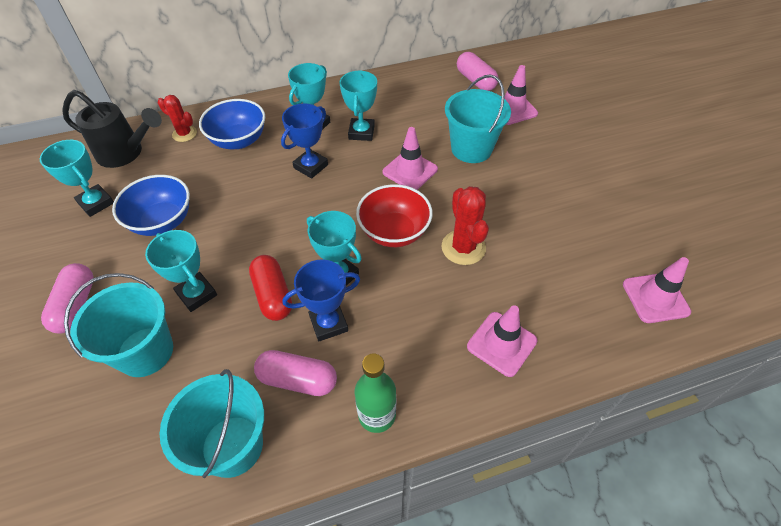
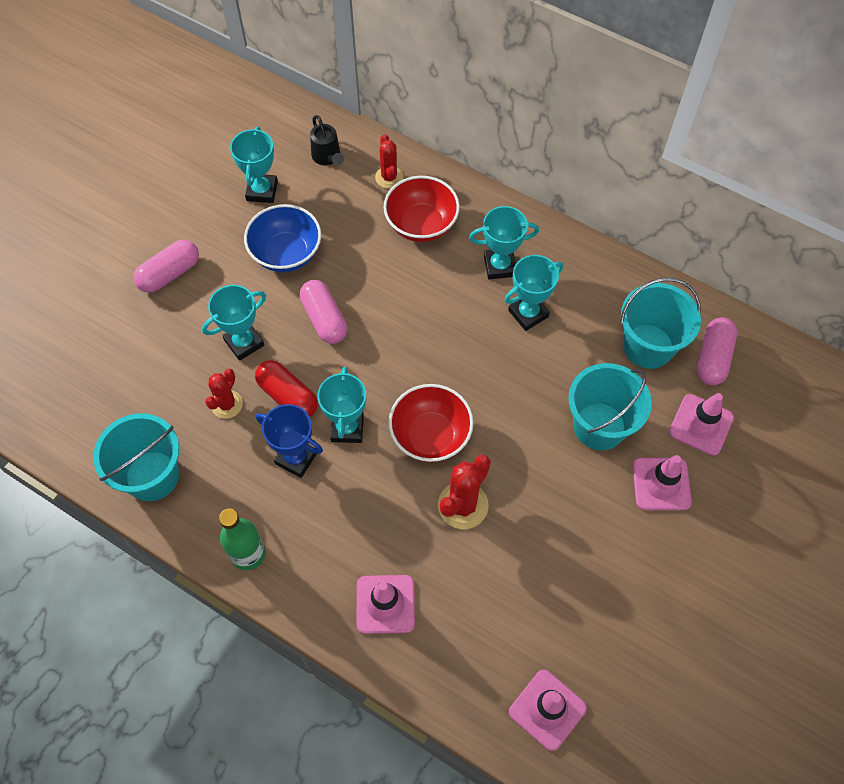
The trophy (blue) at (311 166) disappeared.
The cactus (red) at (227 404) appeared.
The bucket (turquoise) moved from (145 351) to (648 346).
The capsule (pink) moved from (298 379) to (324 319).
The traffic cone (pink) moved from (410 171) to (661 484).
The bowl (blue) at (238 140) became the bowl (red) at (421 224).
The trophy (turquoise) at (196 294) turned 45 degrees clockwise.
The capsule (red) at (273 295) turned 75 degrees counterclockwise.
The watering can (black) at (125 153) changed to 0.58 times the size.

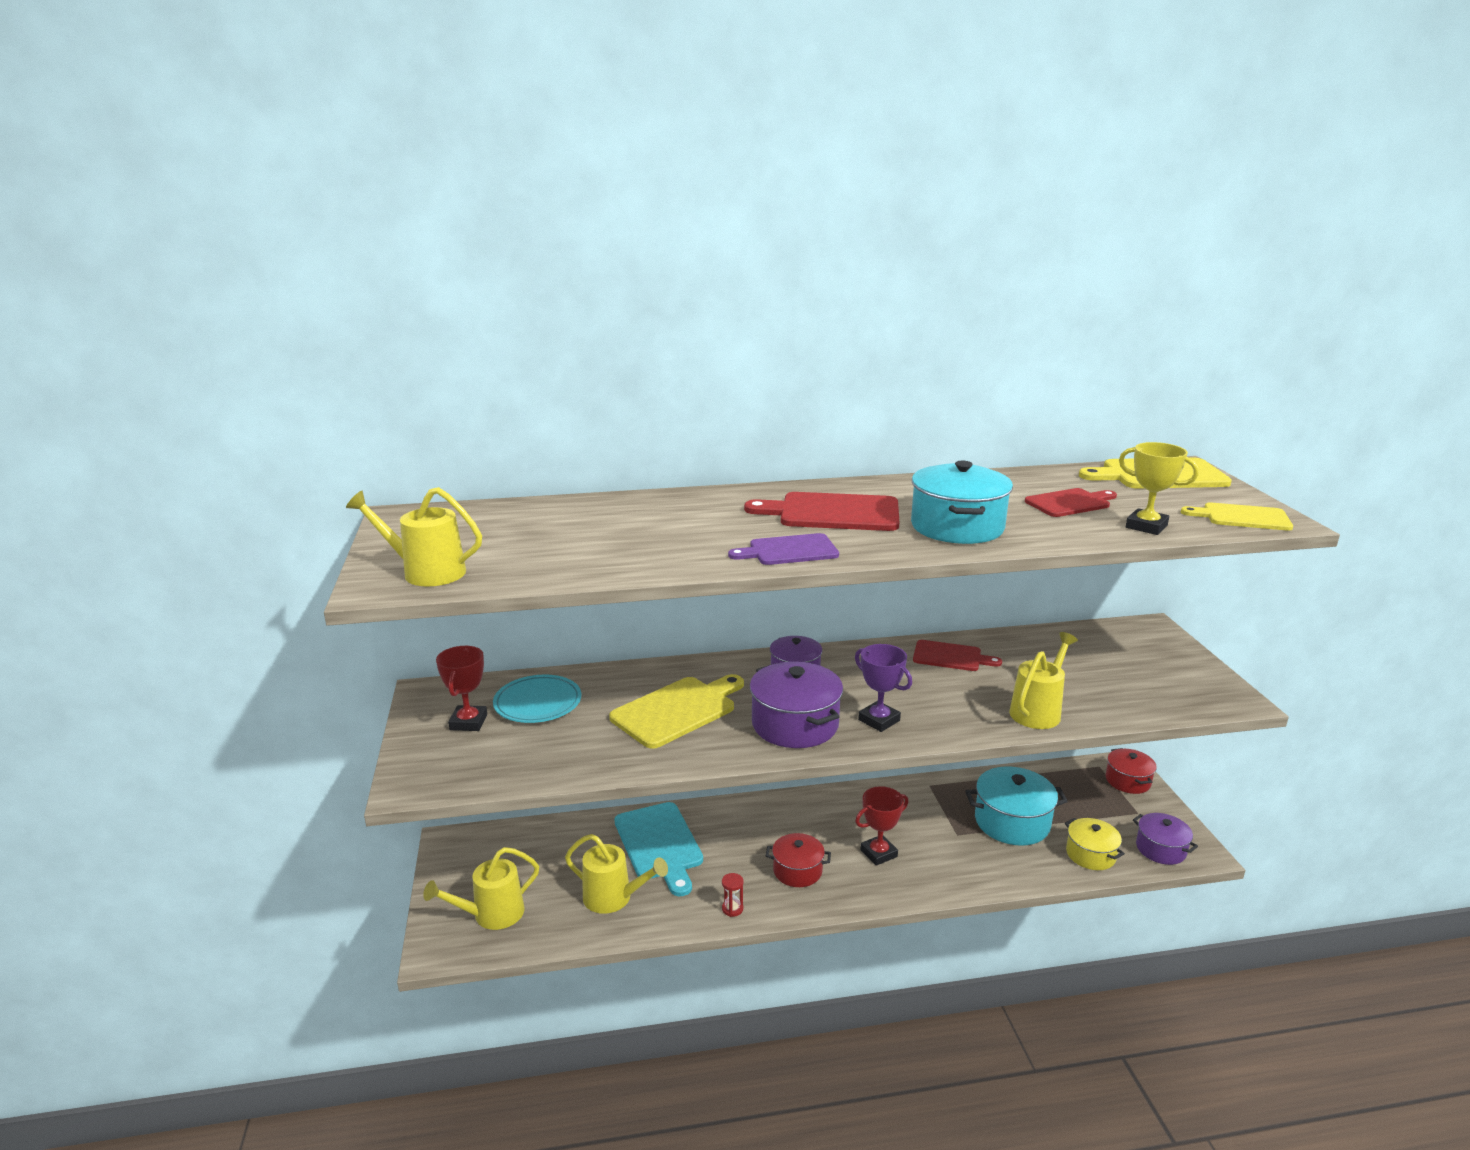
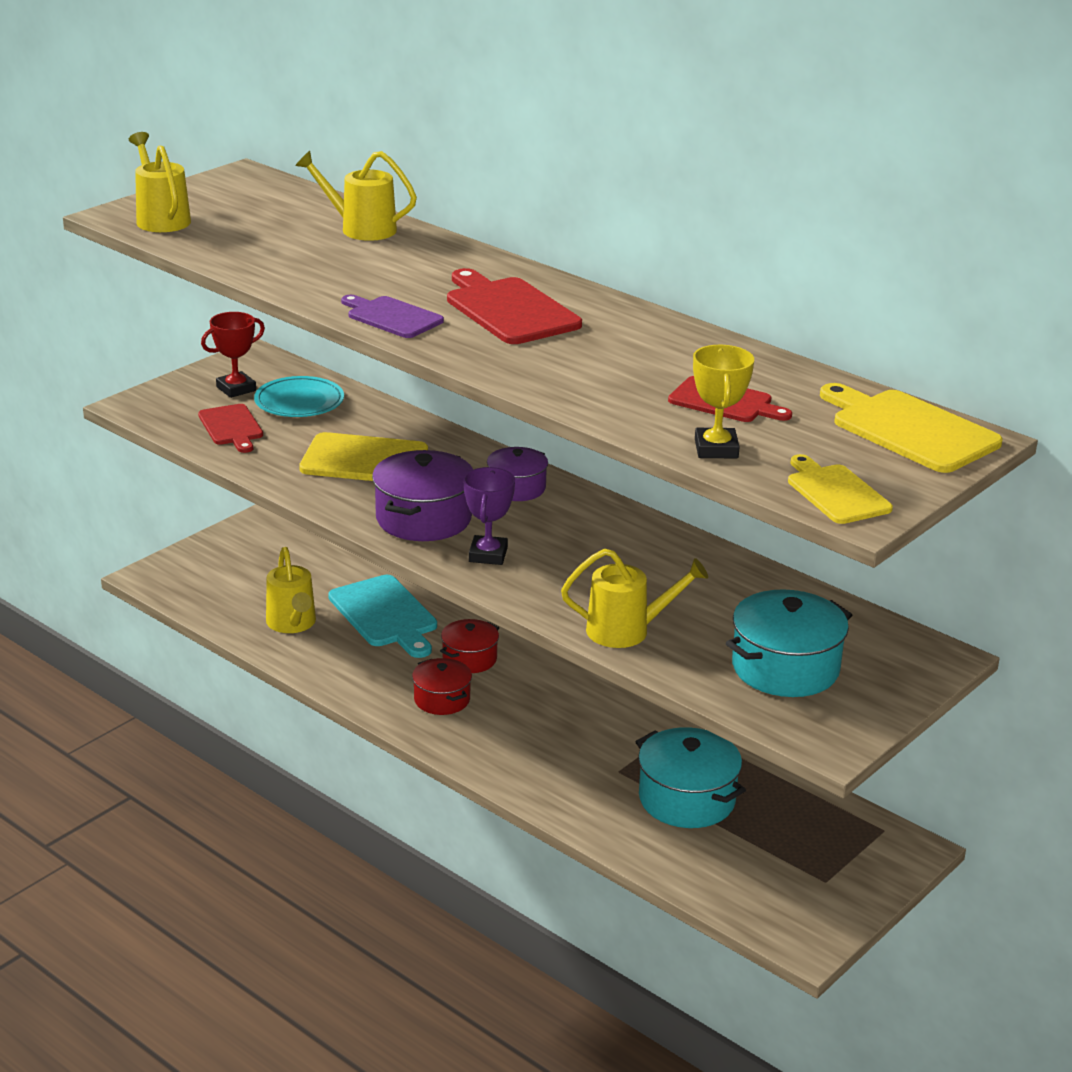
The hourglass (red) at (732 909) disappeared.
The trophy (red) at (878 853) disappeared.
The pot (yellow) at (1090 854) disappeared.
The pot (purple) at (1160 849) disappeared.
The watering can (yellow) moved from (491 915) to (360 229).
The pot (turquoise) moved from (957 527) to (785 668).
The cutting board (red) moved from (950 657) to (231 427).
The pot (red) moved from (1128 781) to (469 659).
The cutting board (turquoise) at (659 844) turned 60 degrees counterclockwise.

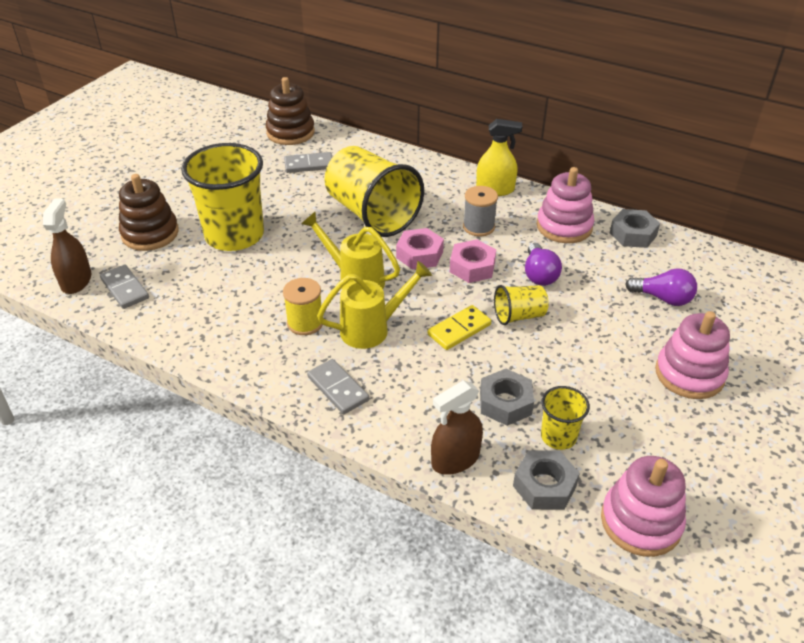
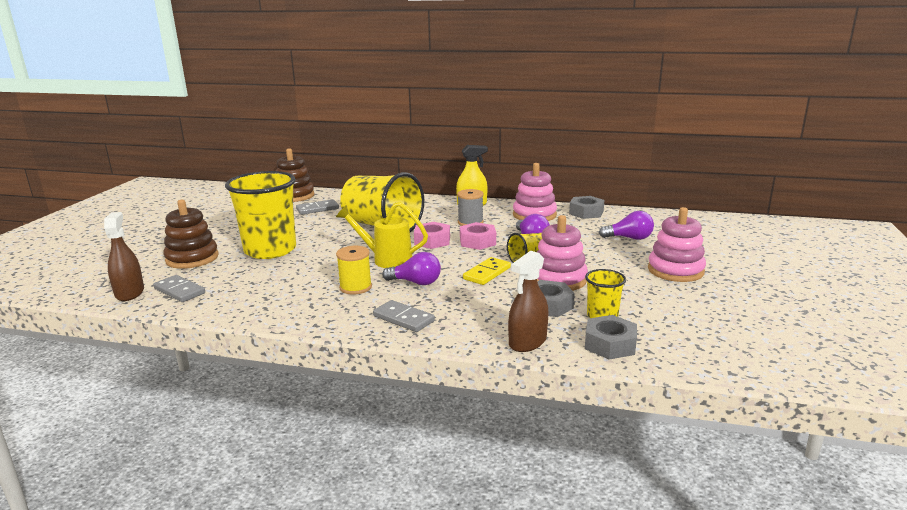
The stacking toy (pink) moved from (641 522) to (558 279).
The watering can (yellow) at (373 329) was replaced by the light bulb (purple) at (416 282).

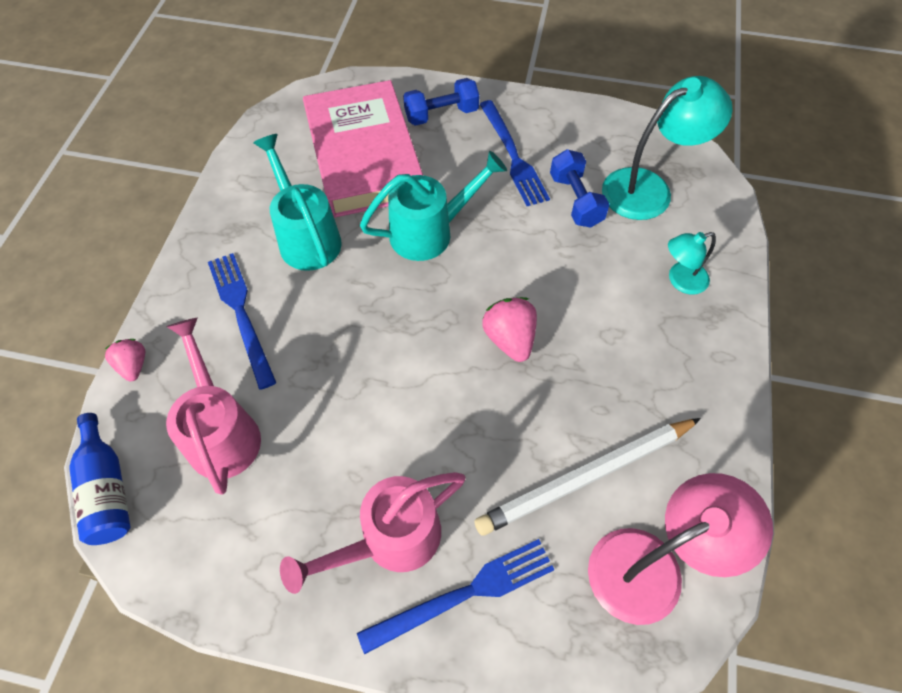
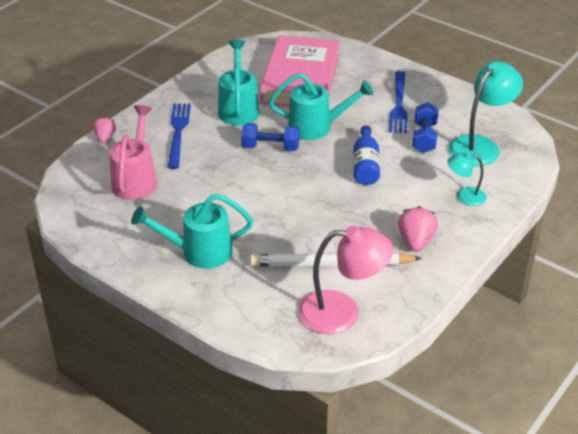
The fork (blue) at (464 594) disappeared.
The bottle (blue) moved from (107 489) to (365 165).
The dumbbell (blue) moved from (441 114) to (270 147).
The strawberry (pink) moved from (509 339) to (416 241).
The watering can (pink) at (390 540) became the watering can (turquoise) at (198 252).
The lamp (turquoise) at (649 188) turned 45 degrees counterclockwise.

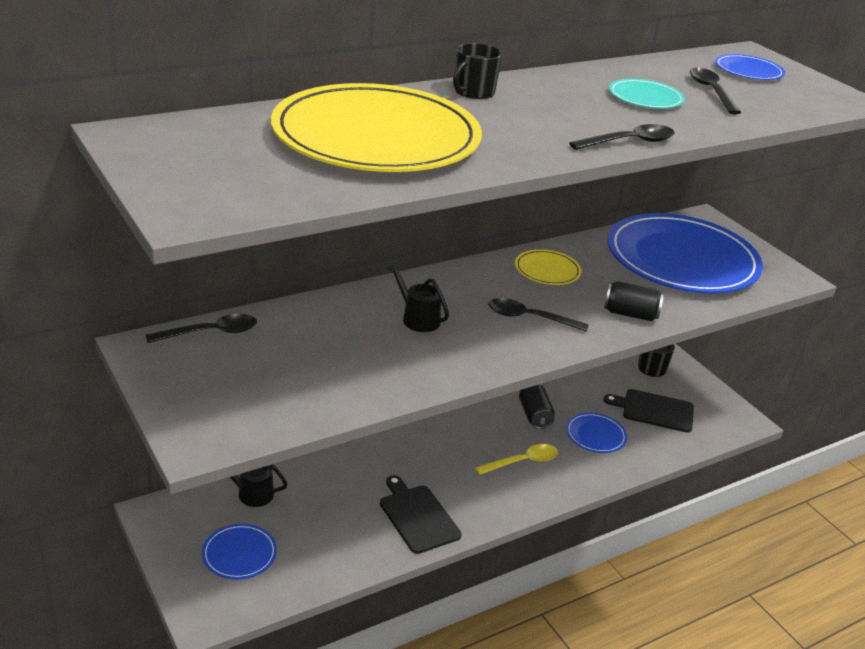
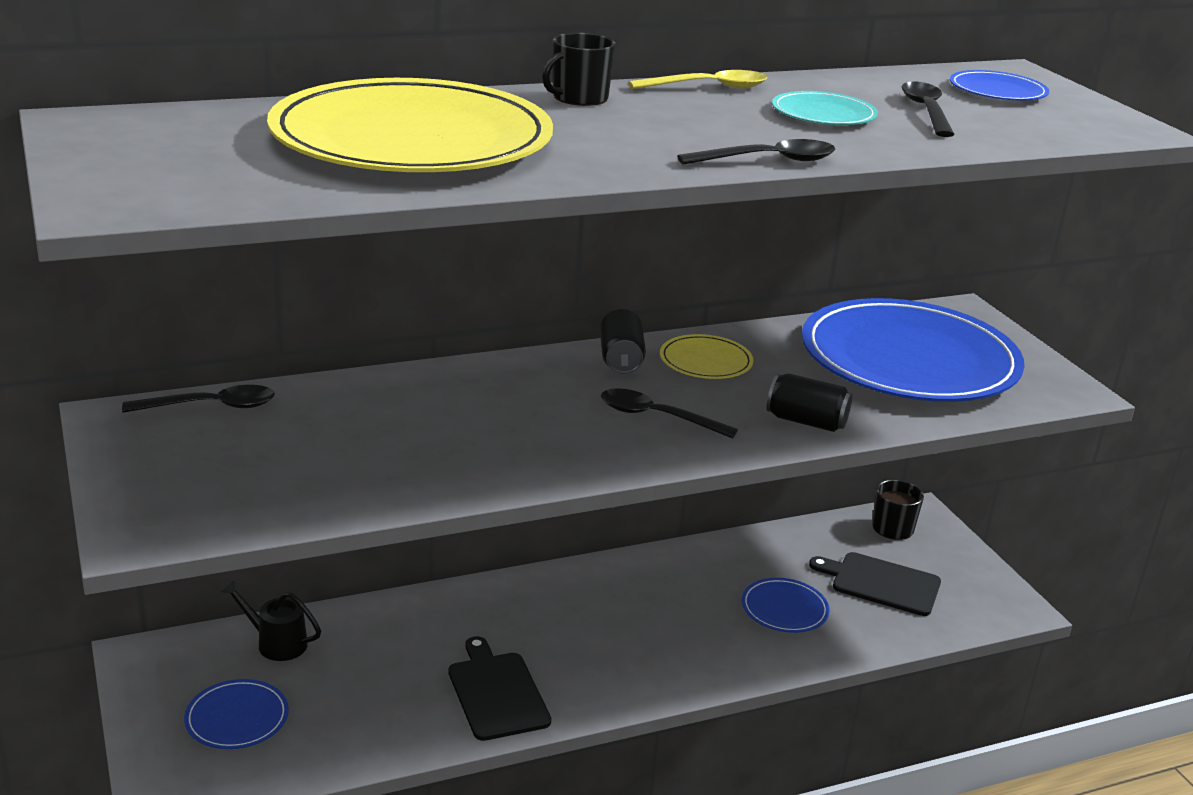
The watering can (black) at (417 318) disappeared.
The spoon (yellow) moved from (522 462) to (708 87).
The can (black) moved from (534 415) to (620 359).

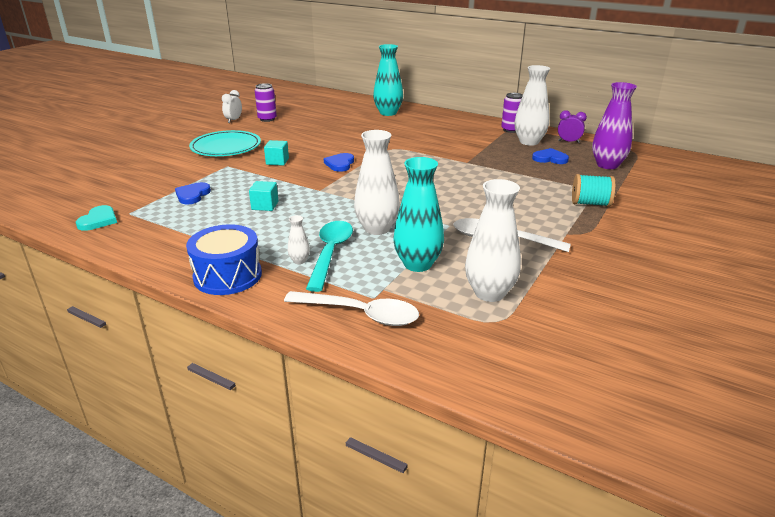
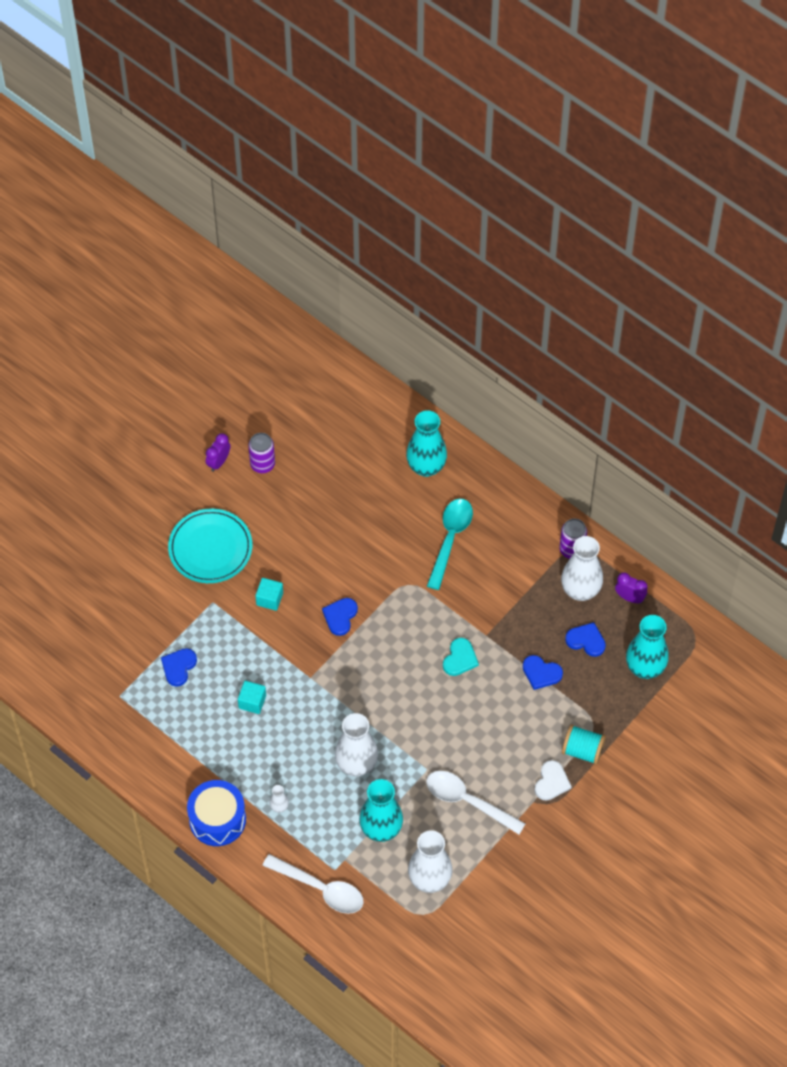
The heart (blue) at (541 673) appeared.
The heart (white) at (551 782) appeared.
The heart (turquoise) moved from (98 220) to (460 659).
The spoon (turquoise) moved from (330 253) to (450 539).
The clock (white) at (233 120) became the clock (purple) at (218 462).
The vase (purple) at (607 165) became the vase (turquoise) at (645 668).

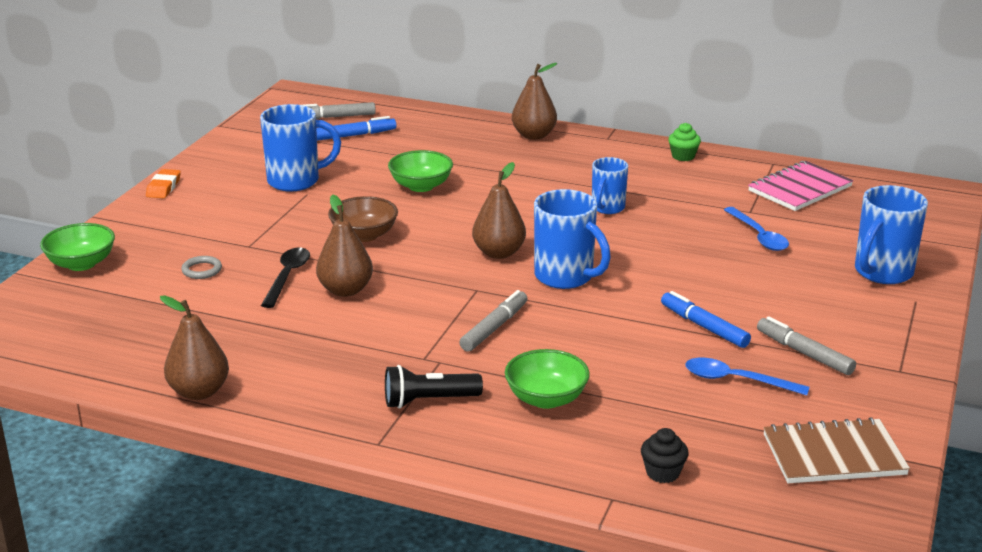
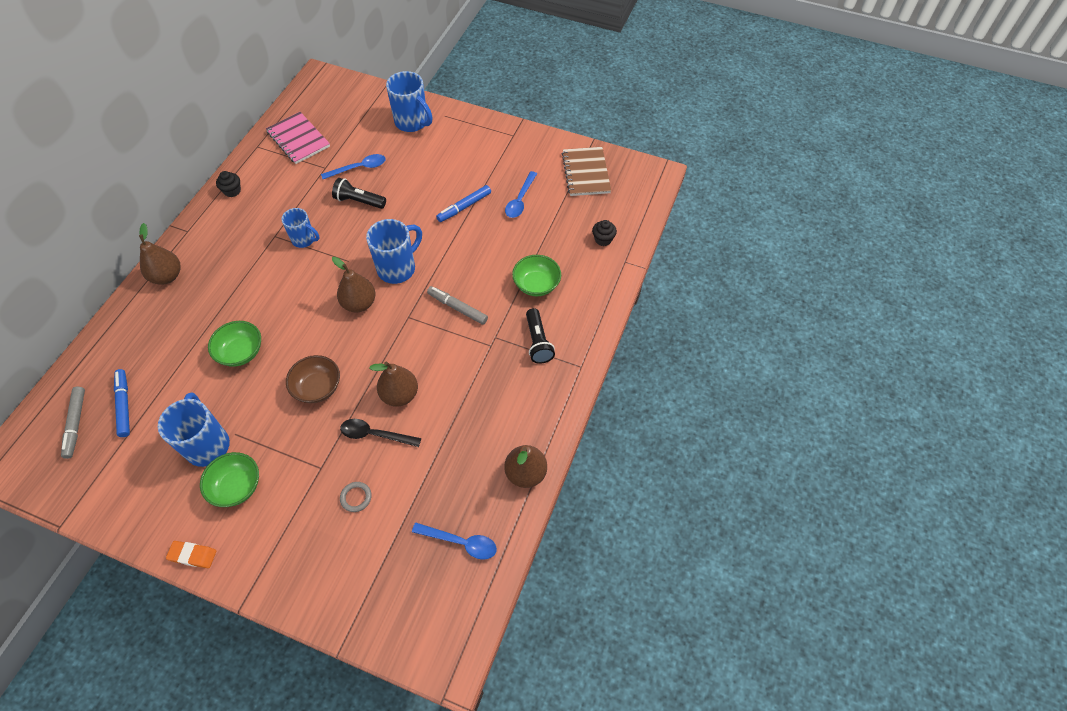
The marker (grey) at (804 353) disappeared.
The flashlight (black) at (359 201) appeared.
The spoon (blue) at (460 542) appeared.
The bowl (green) moved from (81 264) to (236 486).
The cupcake (green) at (683 156) became the cupcake (black) at (232 191).

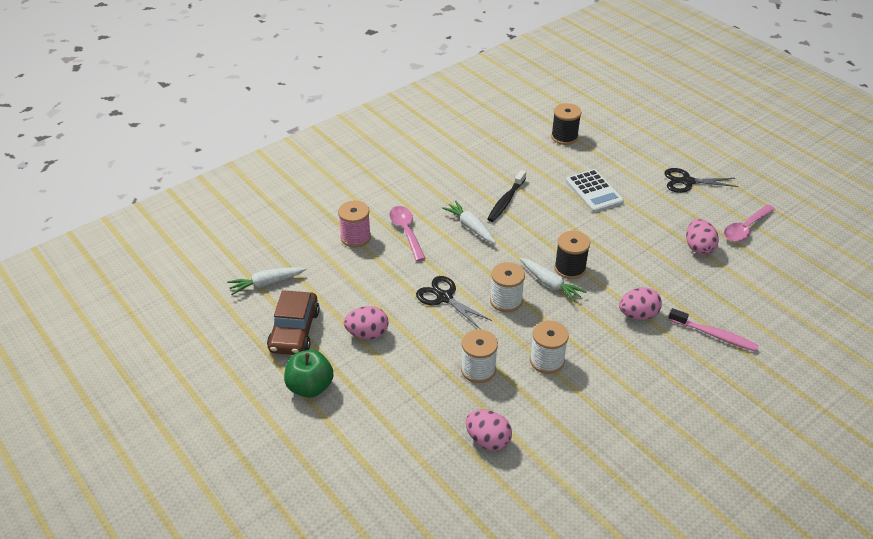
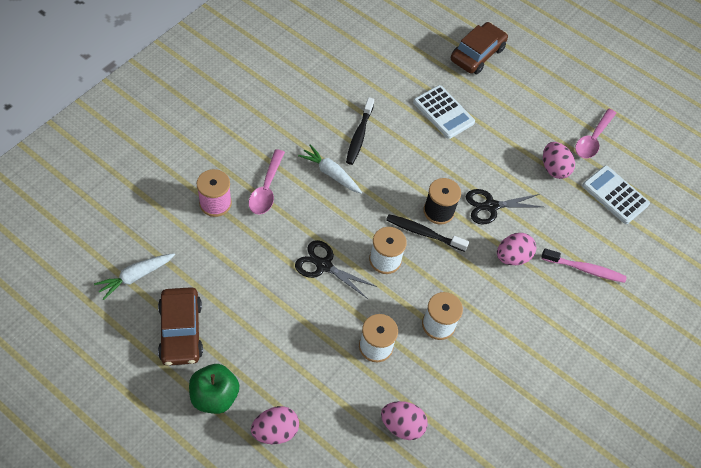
The spool (black) at (564 137) disappeared.
The car (brown) at (477 54) appeared.
The calculator (white) at (615 195) appeared.
The egg (pink) moved from (367 334) to (275 431).
The scissors (black) moved from (687 182) to (491 206).
The carrot (white) at (550 284) was replaced by the toothbrush (black) at (423 233).
The spoon (pink) at (406 232) turned 135 degrees counterclockwise.

